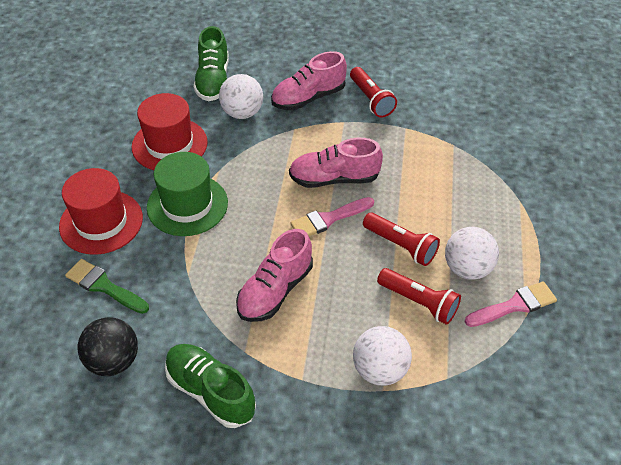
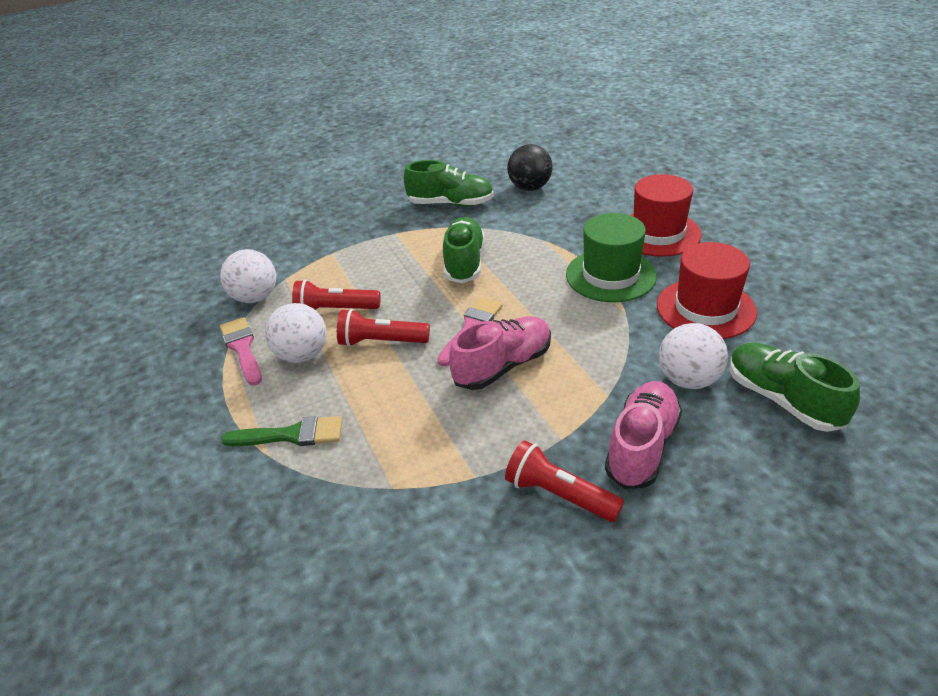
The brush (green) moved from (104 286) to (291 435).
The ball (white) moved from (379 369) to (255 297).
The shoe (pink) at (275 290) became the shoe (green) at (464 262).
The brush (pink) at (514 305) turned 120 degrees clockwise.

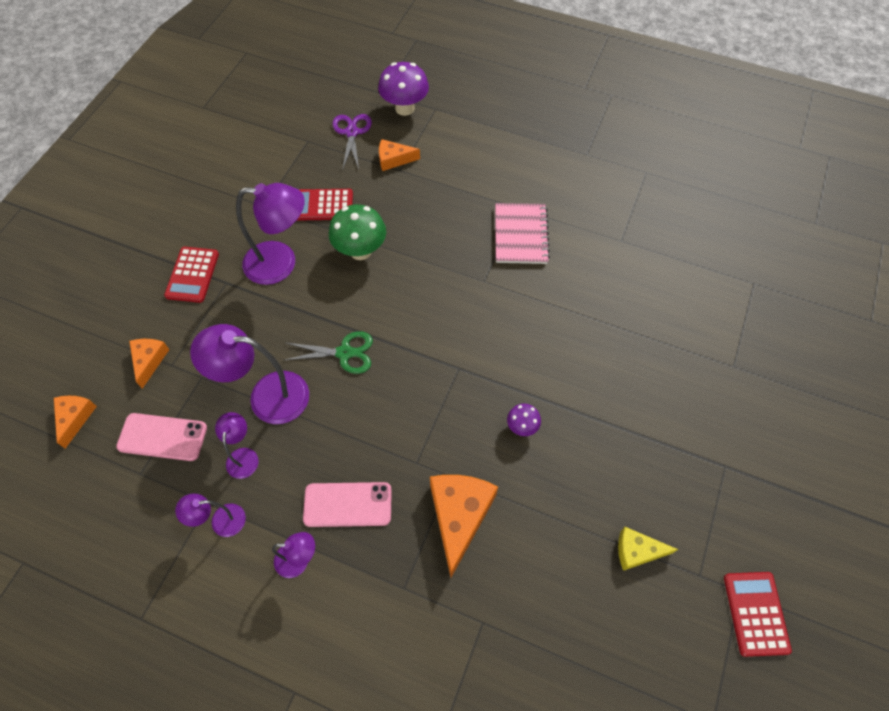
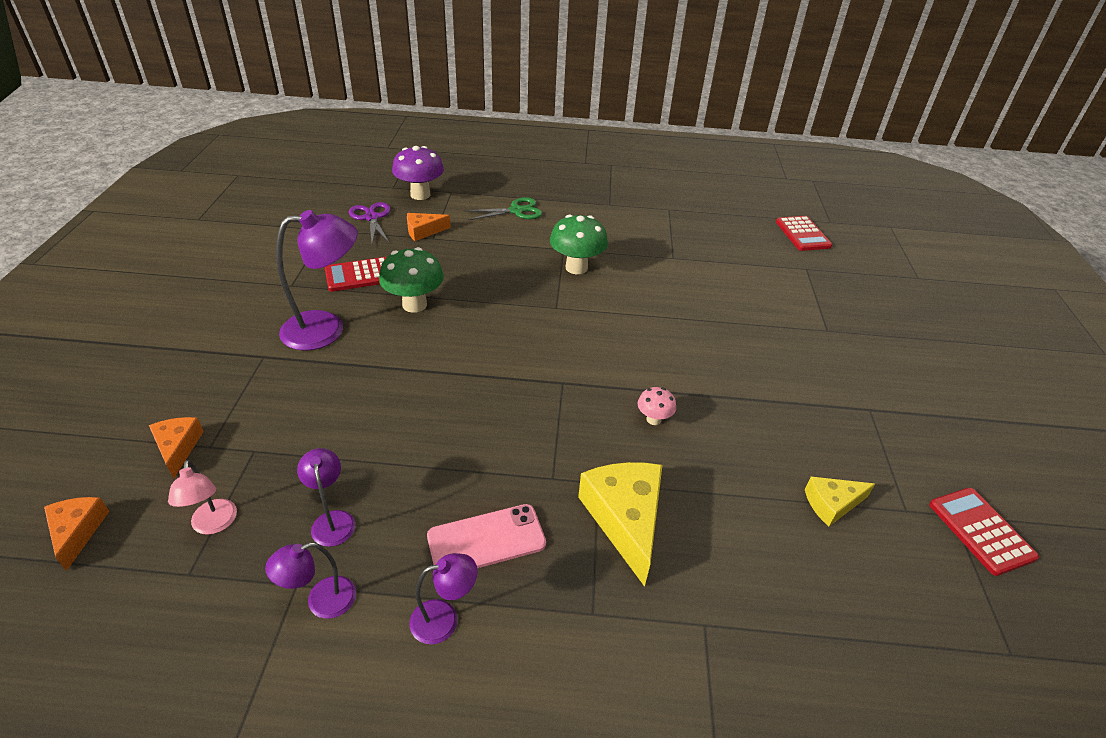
The lamp (purple) at (266 396) disappeared.
The calculator (red) moved from (192 275) to (802 234).
The scissors (green) moved from (345 353) to (516 211).
The phone (pink) at (162 437) was replaced by the lamp (pink) at (214 525).
The notebook (pink) at (521 235) was replaced by the mushroom (green) at (576 267).
The cheese (orange) at (459 516) became the cheese (yellow) at (625 519).
The mushroom (purple) at (522 427) became the mushroom (pink) at (653 419).

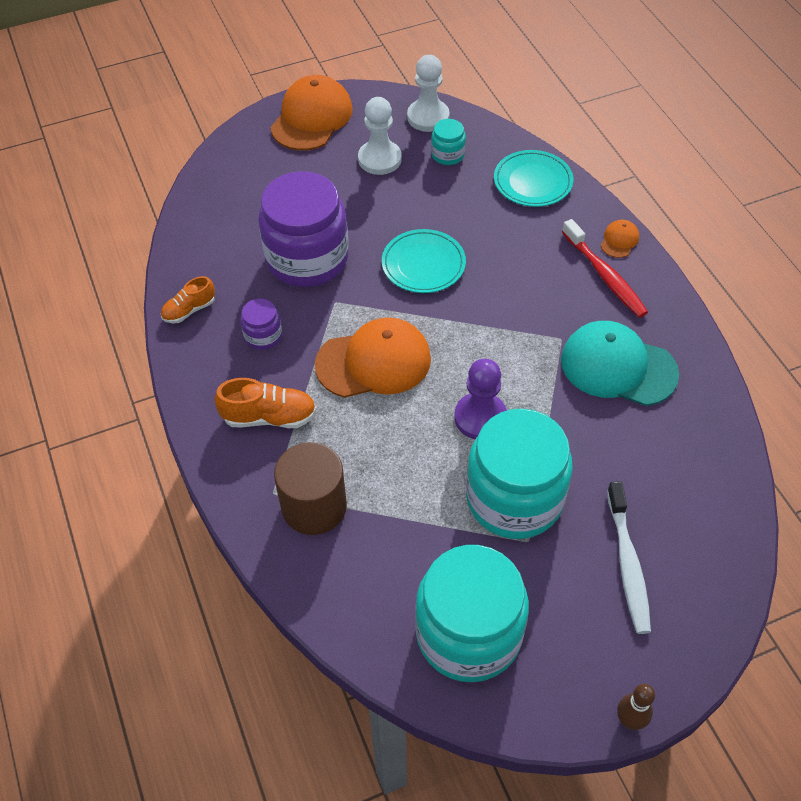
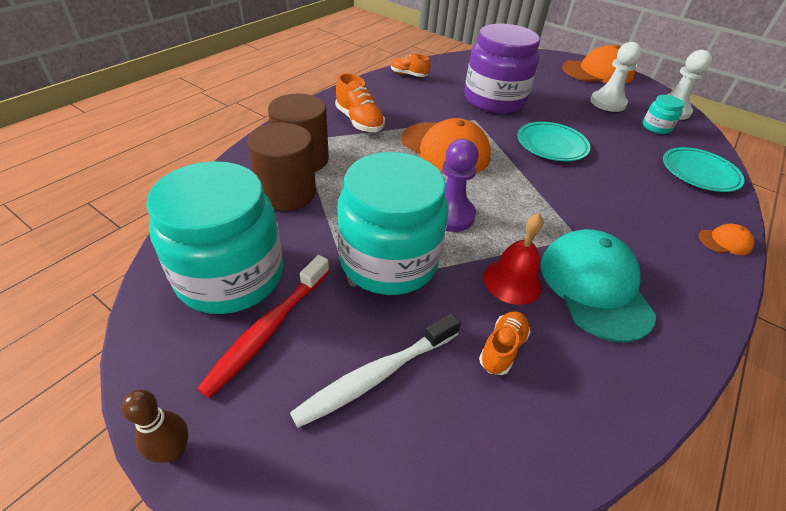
The jar (purple) at (263 336) disappeared.
The cylinder (brown) at (287 193) appeared.
The shoe (orange) at (502 348) appeared.
The bell (red) at (512 281) appeared.
The toothbrush (red) moved from (605 276) to (268 329).

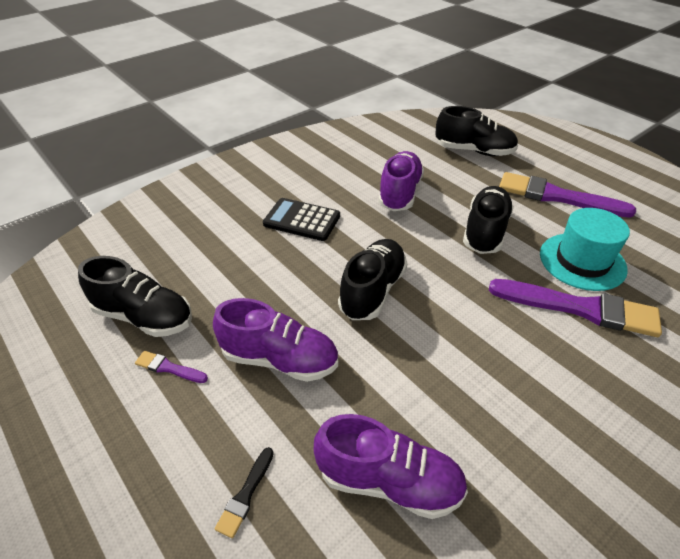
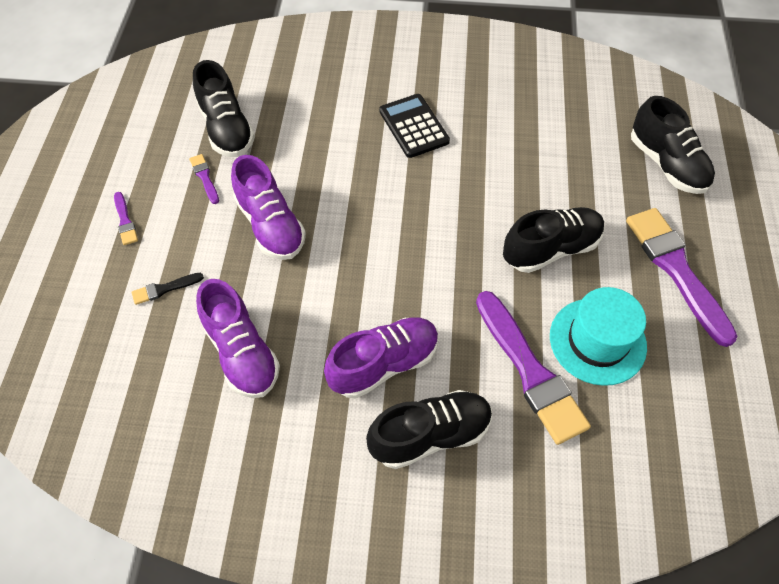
The brush (purple) at (125 221) appeared.
The shoe (black) moved from (372 290) to (430 435).
The shoe (purple) moved from (399 193) to (384 364).

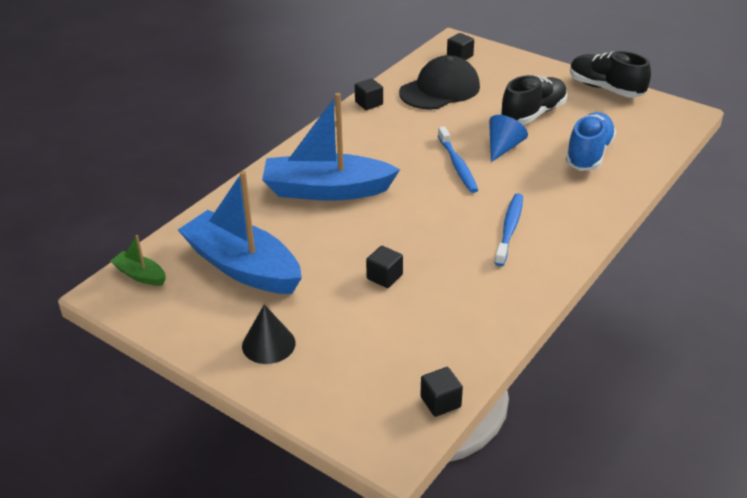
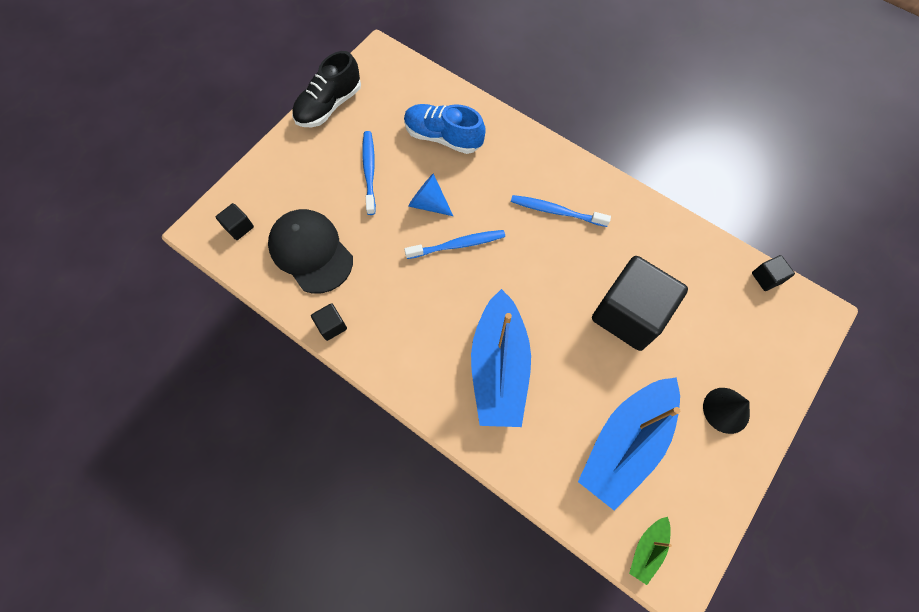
The shoe (black) at (533 114) was replaced by the toothbrush (blue) at (369 171).
The cube (black) at (384 277) changed to 2.44 times the size.

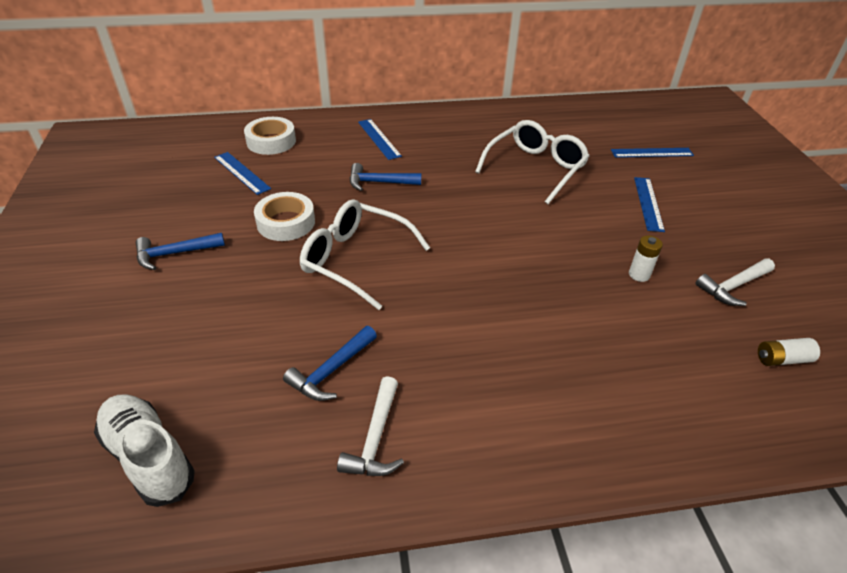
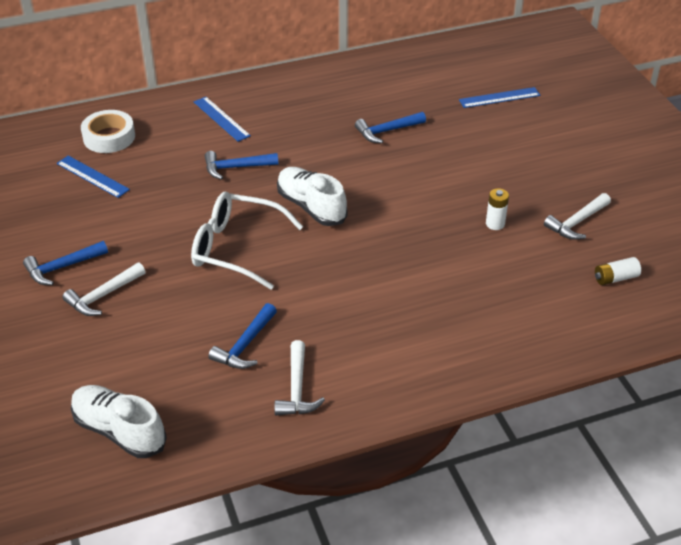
The tape (white) at (286 222) disappeared.
The ruler (blue) at (648 203) disappeared.
The hammer (white) at (103 296) appeared.
The shoe (white) at (311 207) appeared.
The glasses (white) at (535 169) was replaced by the hammer (blue) at (387 131).

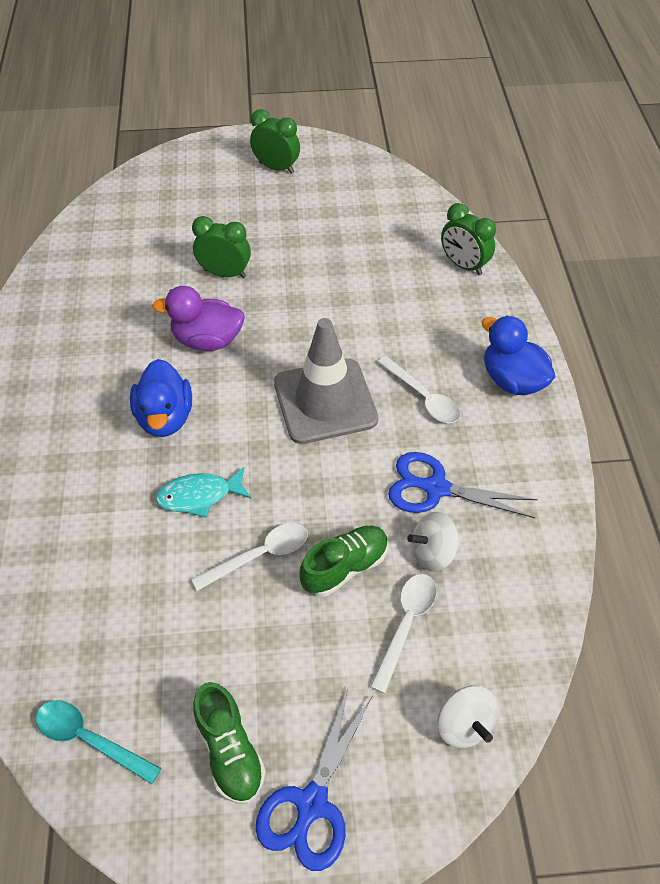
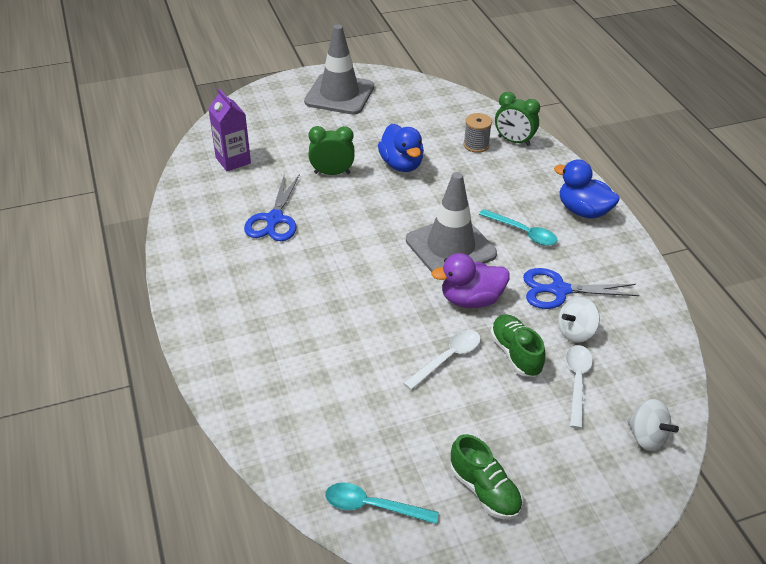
The fish (turquoise) at (199 496) disappeared.
The carton (purple) at (233 160) appeared.
The spool (grey) at (476 145) appeared.
The duck (blue) moved from (165 417) to (401 164).
The duck (purple) moved from (207 340) to (471 299).
The scissors (blue) moved from (312 803) to (274 219).
The clock (green) at (276 168) was replaced by the traffic cone (grey) at (339 94).
The spoon (white) at (423 397) became the spoon (turquoise) at (523 232).
The shoe (green) at (345 567) turned 60 degrees counterclockwise.

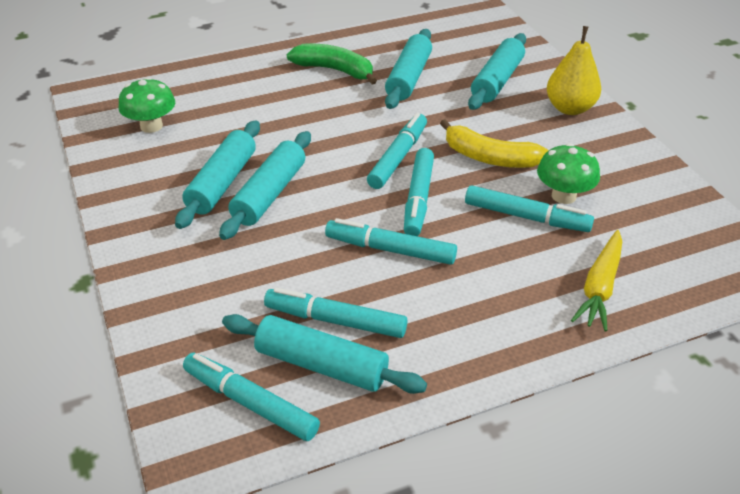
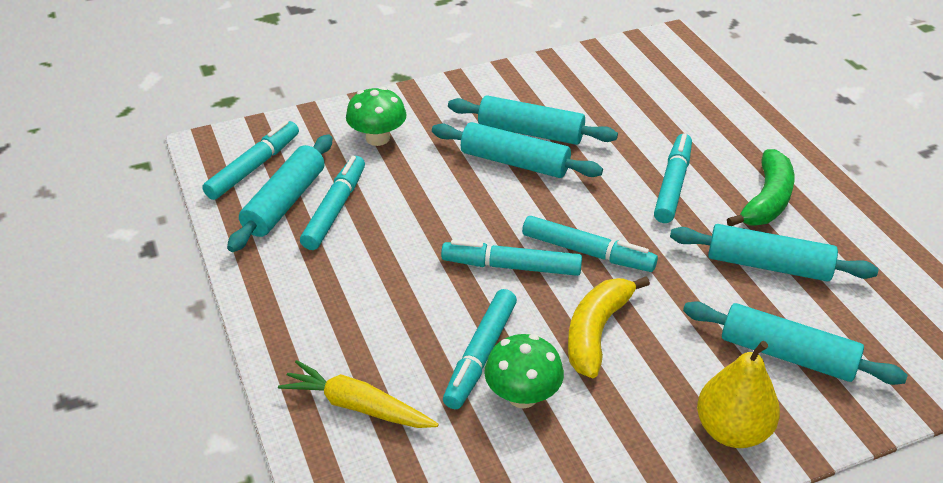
The mushroom (green) moved from (151 126) to (377 138).
The marker (turquoise) moved from (390 250) to (672 185).

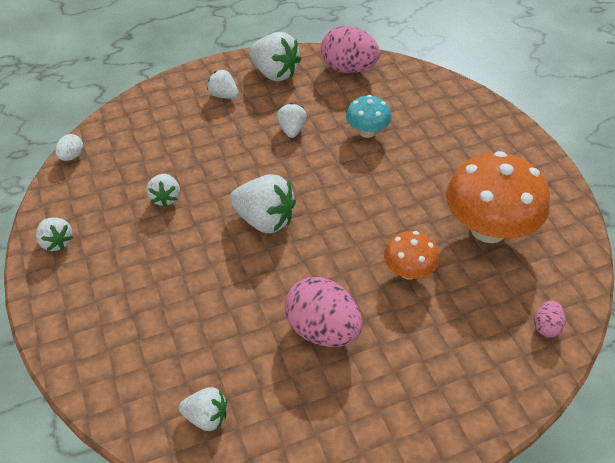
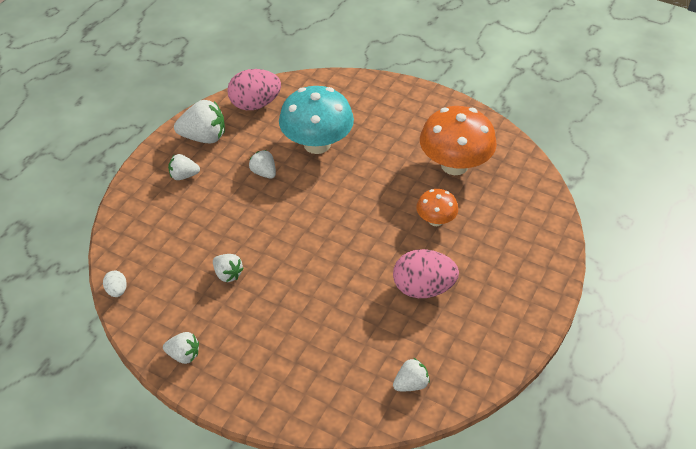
The strawberry (white) at (264 220) disappeared.
The egg (pink) at (546 327) disappeared.
The mushroom (turquoise) at (367 132) changed to 1.91 times the size.

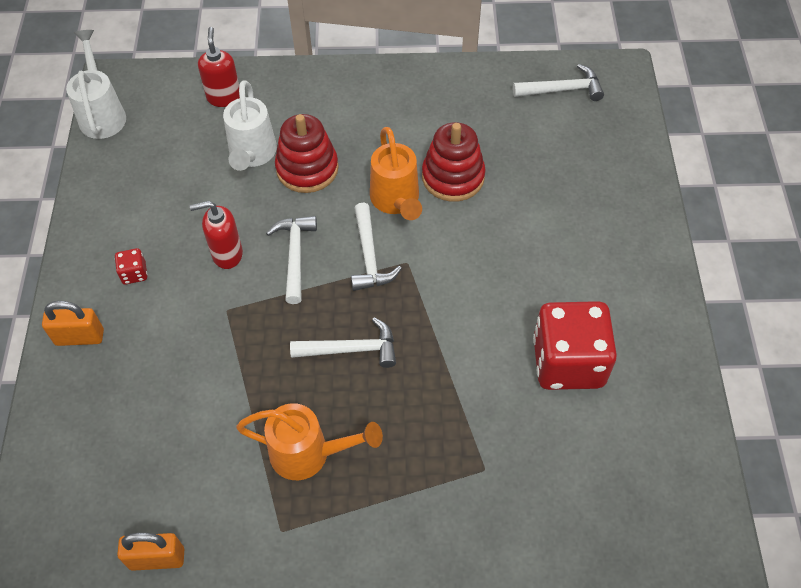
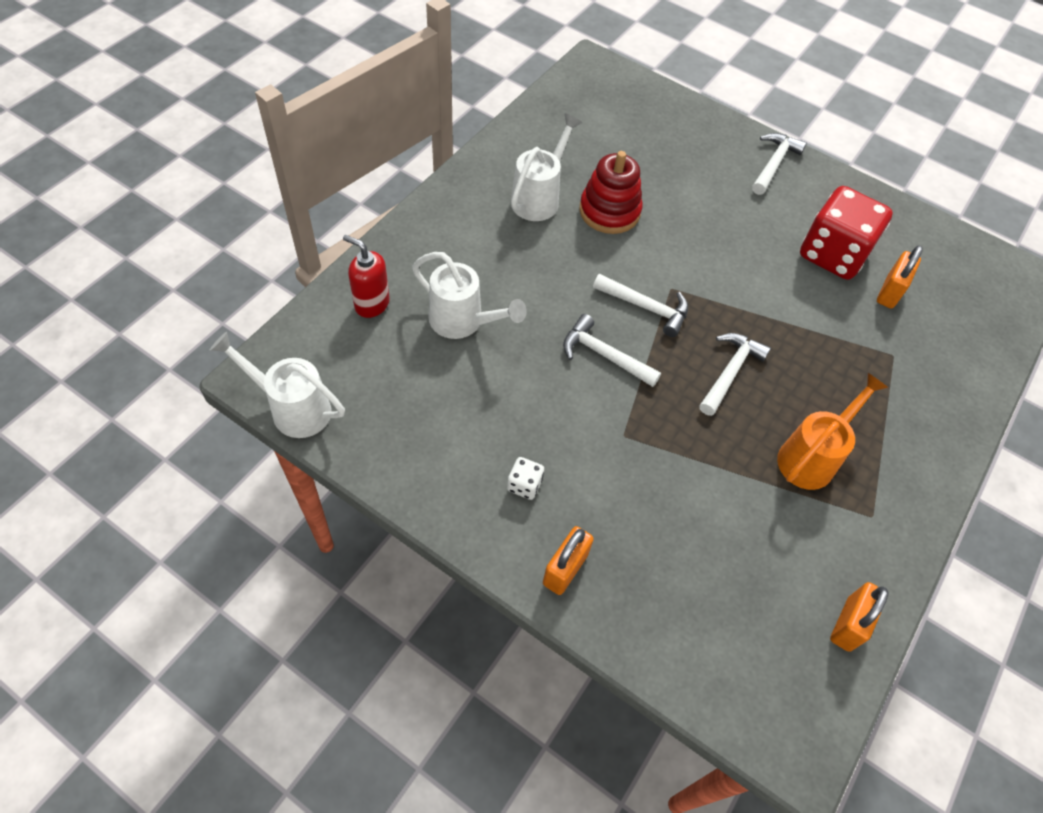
The soap dispenser (red) at (227 254) disappeared.
The stacking toy (red) at (307 168) disappeared.
The watering can (orange) at (396 201) disappeared.
The watering can (white) at (539 198) appeared.
The padlock (orange) at (889 292) appeared.
The hammer (white) moved from (562 89) to (773 163).
The dice (red) at (134 273) became the dice (white) at (524 485).

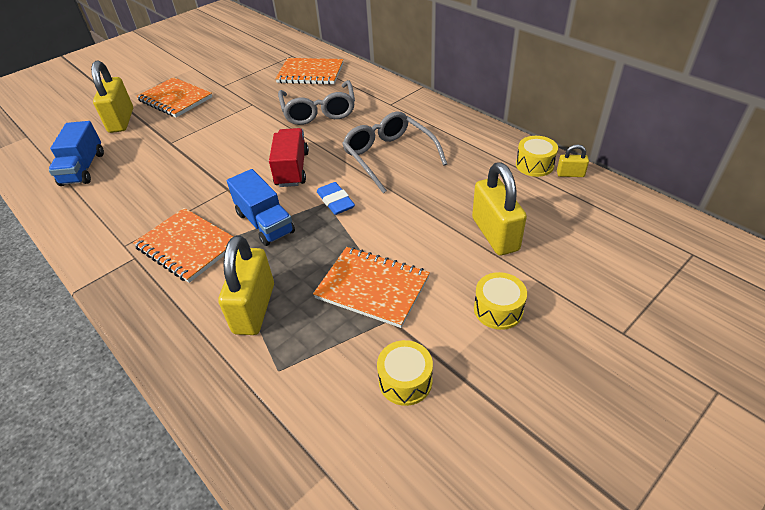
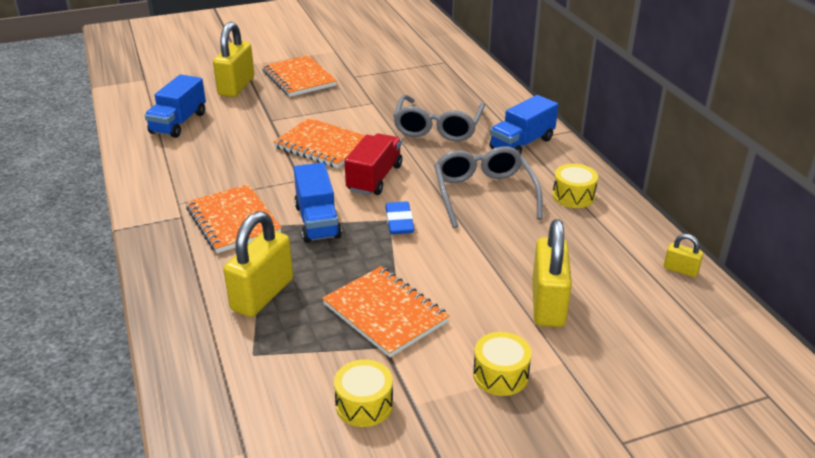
The truck (blue) at (522 144) appeared.
The notebook (orange) moved from (310 73) to (322 145).
The drum (yellow) moved from (534 165) to (573 196).

